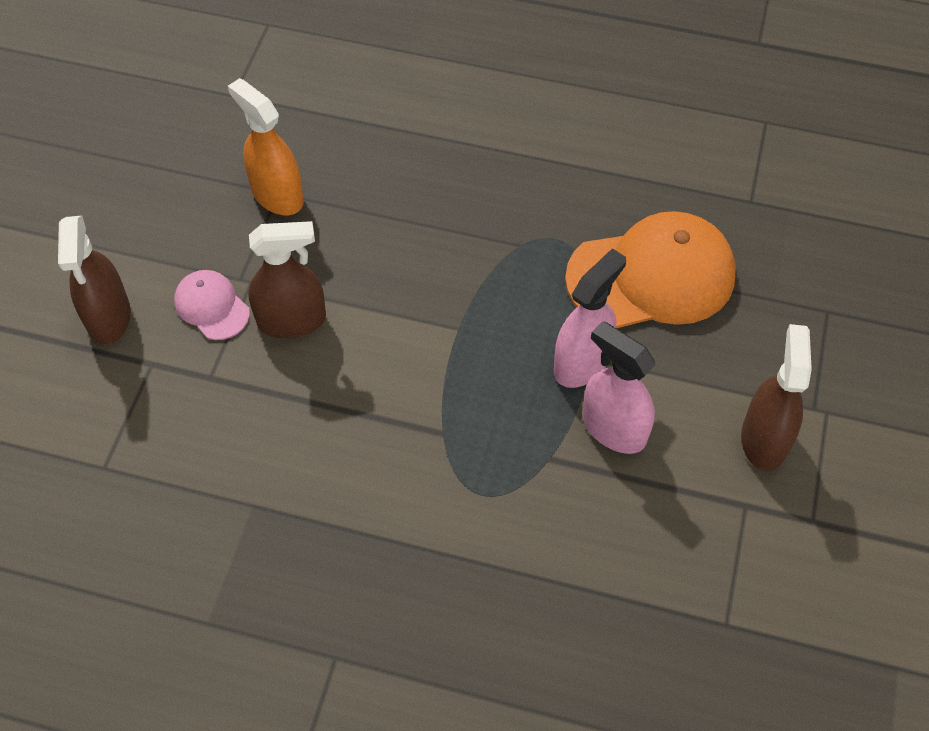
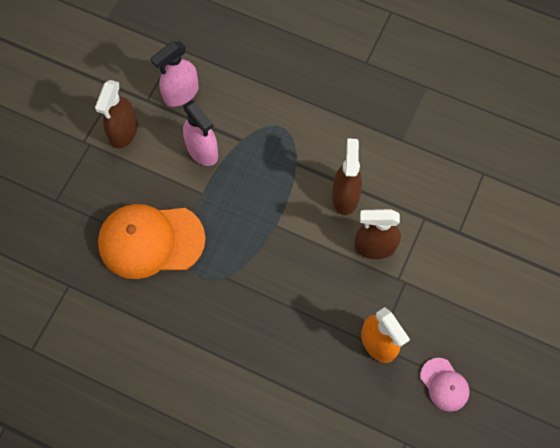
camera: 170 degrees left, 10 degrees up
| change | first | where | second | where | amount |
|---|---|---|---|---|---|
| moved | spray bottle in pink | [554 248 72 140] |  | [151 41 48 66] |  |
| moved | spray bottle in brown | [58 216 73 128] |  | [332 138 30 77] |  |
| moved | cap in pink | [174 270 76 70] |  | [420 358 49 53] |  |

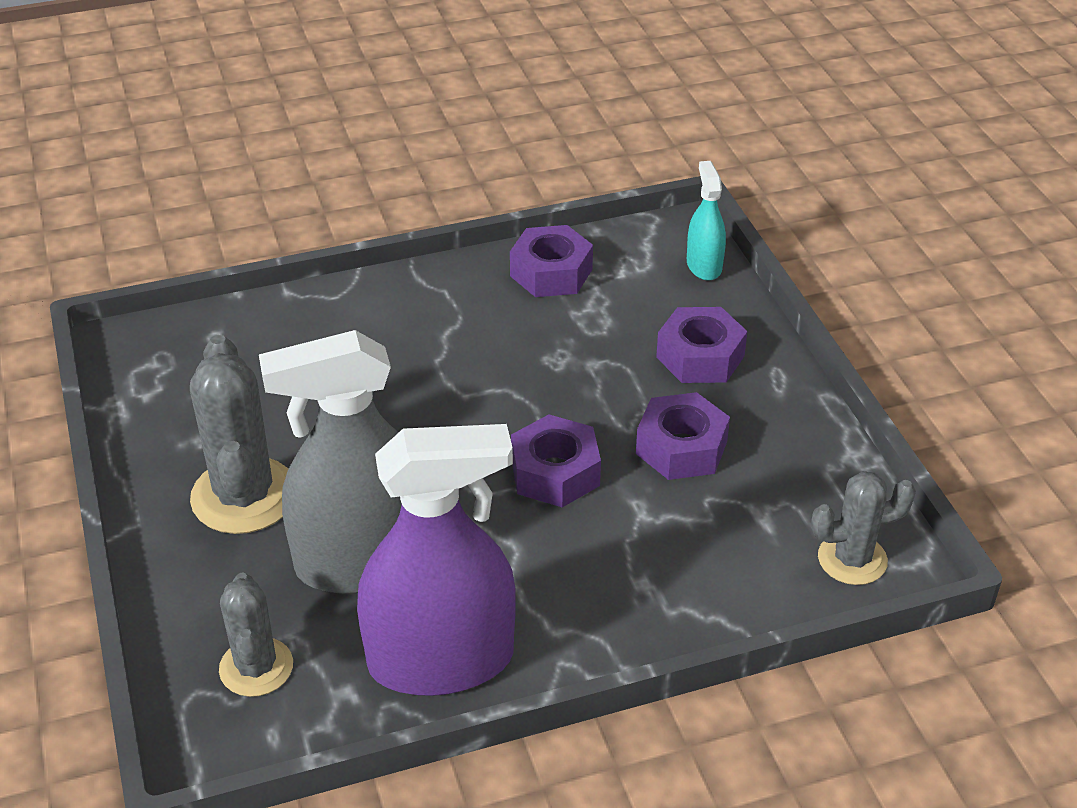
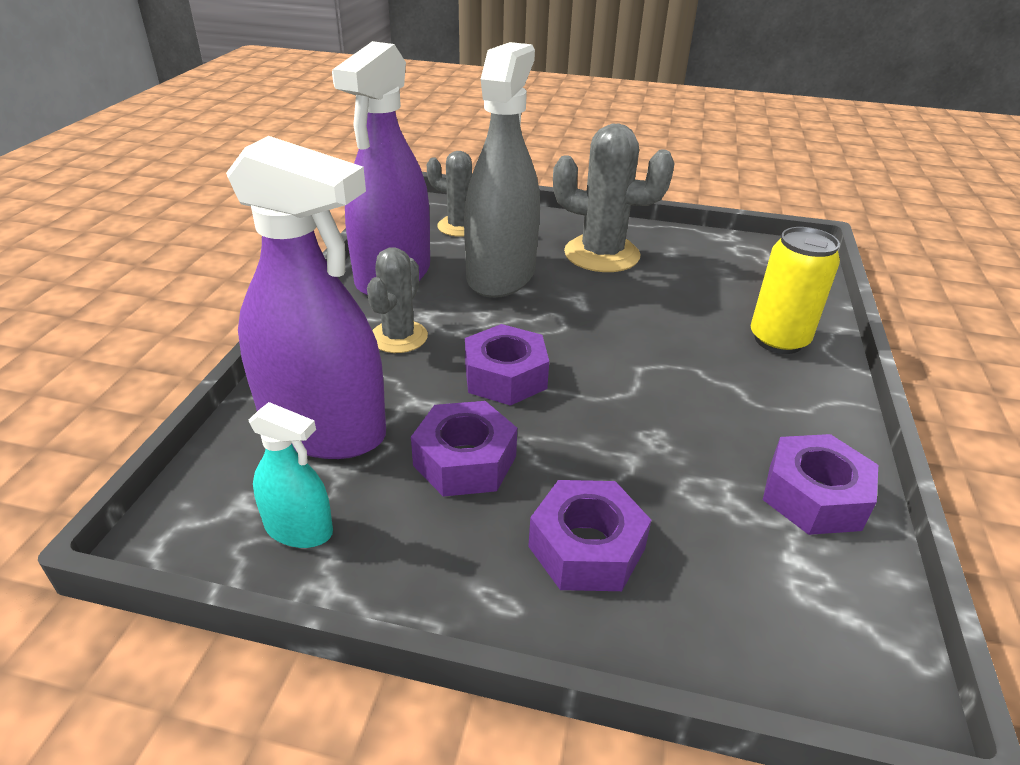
camera: 120 degrees right, 5 degrees down
| change | first | where | second | where | amount |
|---|---|---|---|---|---|
| added |  |  | spray bottle in purple | [226 136 160 323] |  |
| moved | spray bottle in turquoise | [687 161 39 119] |  | [249 402 84 146] |  |
| moved | cactus in grey | [811 471 105 114] |  | [367 247 61 106] |  |
| added |  |  | can in yellow | [750 227 90 127] |  |

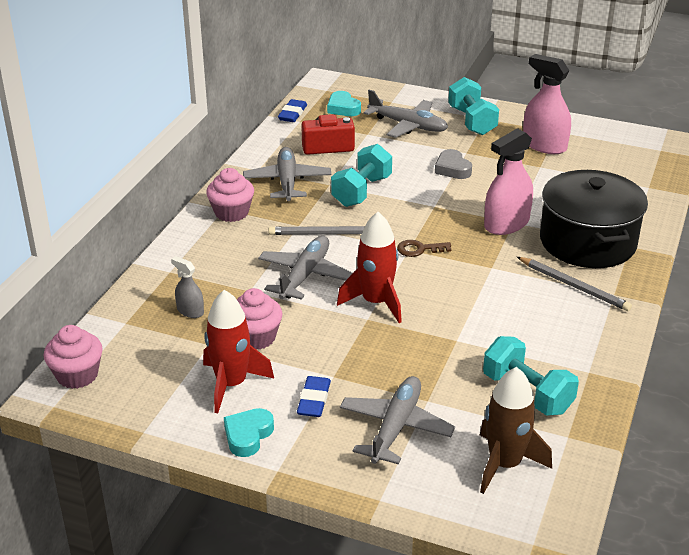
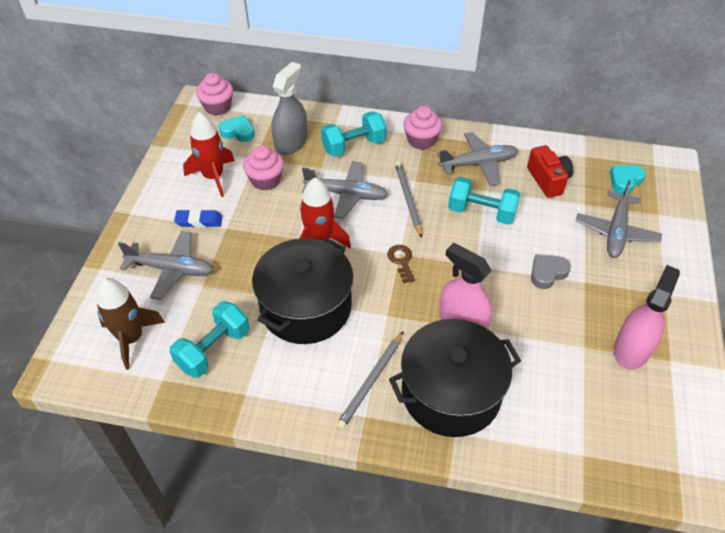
camera: 80 degrees right, 15 degrees up
| change | first | where | second | where | amount |
|---|---|---|---|---|---|
| moved | heart in turquoise | [224 408 50 49] |  | [218 115 37 27] |  |
| added |  |  | pot in black | [252 238 102 106] |  |
| resized | spray bottle in grey | [171 256 33 62] |  | [272 62 35 93] | x1.89 |
| moved | dumbbell in turquoise | [448 77 51 58] |  | [321 111 65 46] |  |
| removed | eraser in blue | [278 99 29 23] |  |  |  |

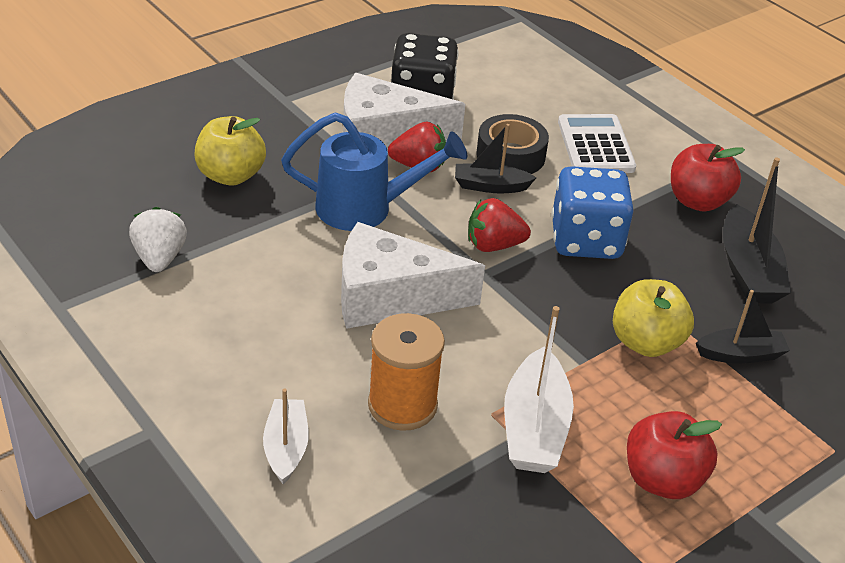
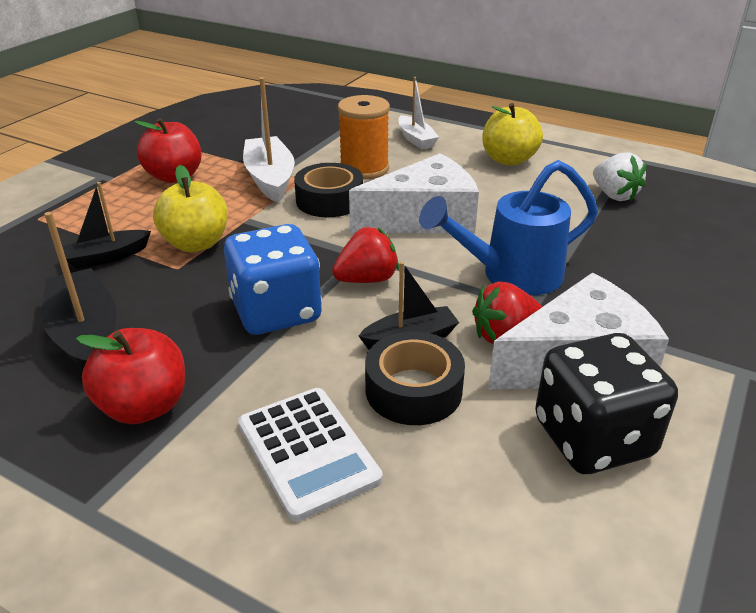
camera: 160 degrees right, 5 degrees down
| change | first | where | second | where | amount |
|---|---|---|---|---|---|
| added |  |  | tape in black | [294 163 69 54] |  |
| moved | apple in yellow | [194 116 72 70] |  | [482 103 61 63] |  |

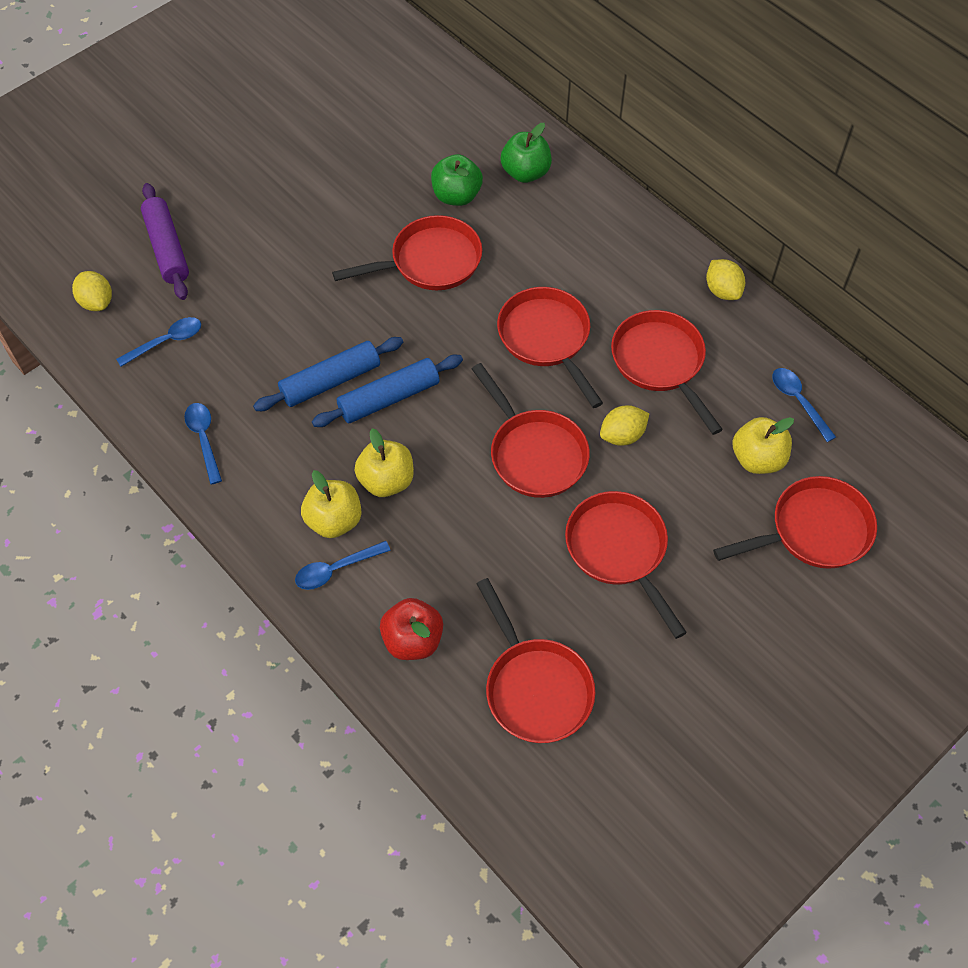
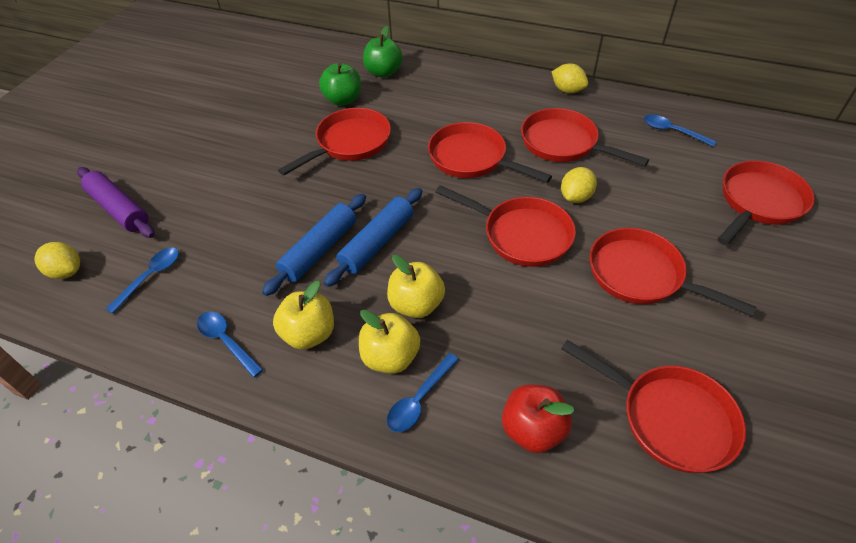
camera: 25 degrees left, 10 degrees down
| change | first | where | second | where | amount |
|---|---|---|---|---|---|
| moved | apple in yellow | [732 417 62 57] |  | [273 281 61 69] |  |

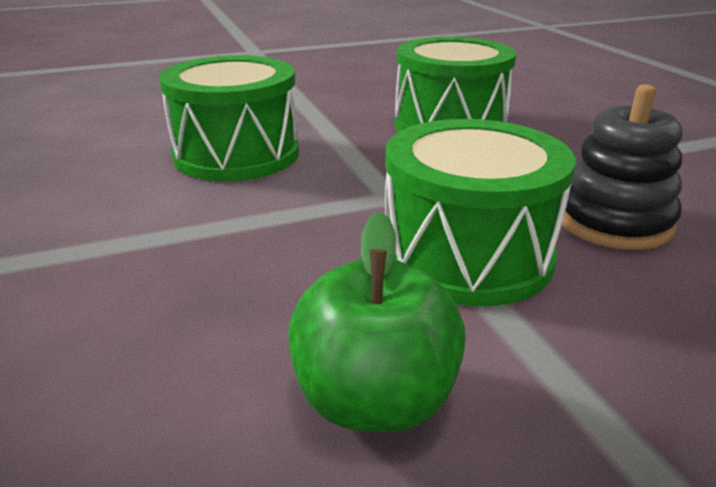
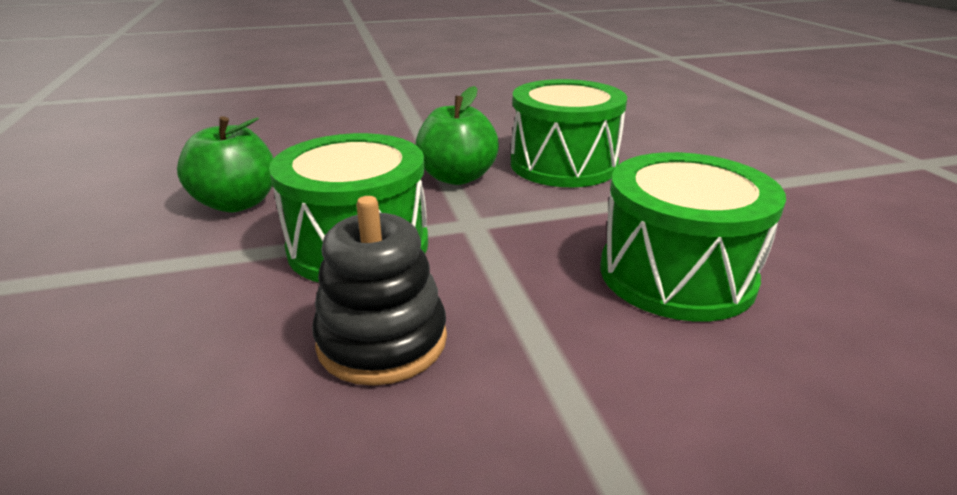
camera: 95 degrees right, 0 degrees up
| change | first | where | second | where | amount |
|---|---|---|---|---|---|
| added |  |  | apple in green | [415 86 84 99] |  |

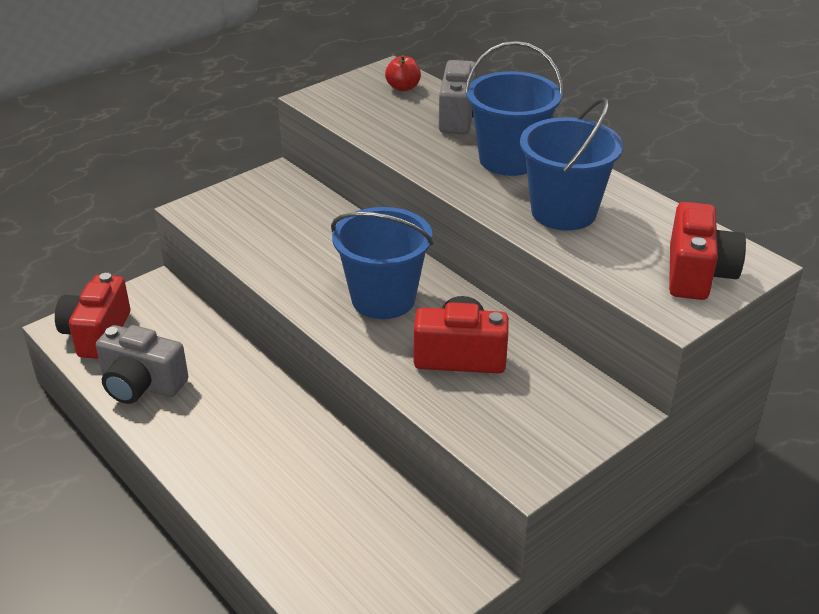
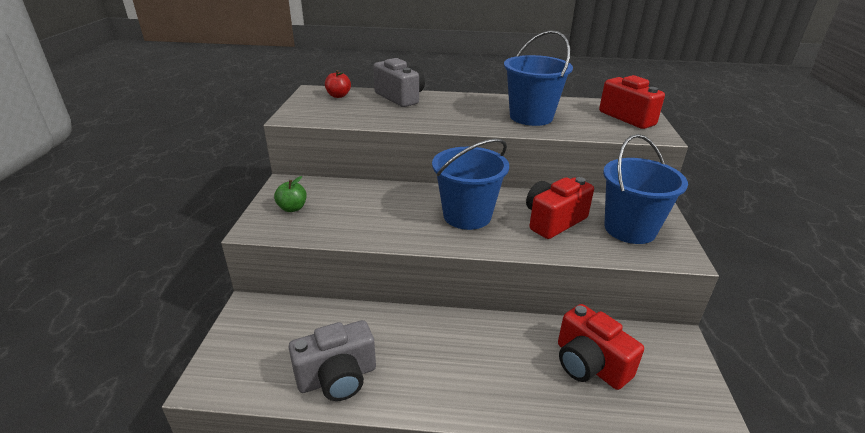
camera: 45 degrees left, 5 degrees down
| change | first | where | second | where | amount |
|---|---|---|---|---|---|
| added |  |  | apple in green | [274 176 33 36] |  |
| moved | camera in red | [55 273 75 86] |  | [558 304 86 86] |  |
| moved | bucket in blue | [465 41 98 135] |  | [603 134 85 110] |  |

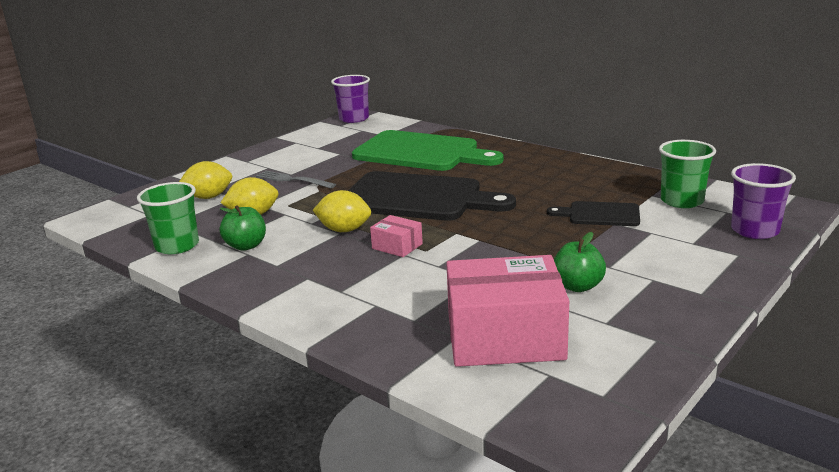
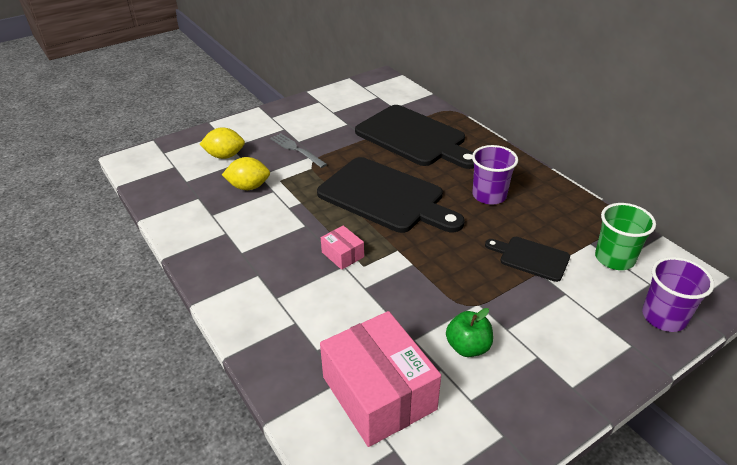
camera: 15 degrees right, 15 degrees up
| change | first | where | second | where | amount |
|---|---|---|---|---|---|
| turned | box in pink | [446 255 123 112] |  | [320 311 121 136] | 45 degrees clockwise |
| recoloured | cutting board in green | [352 130 152 41] | cutting board in black | [355 105 119 64] |  |
| moved | cup in purple | [331 75 39 48] |  | [472 145 46 60] |  |
| removed | cup in green | [137 182 62 72] |  |  |  |
| removed | apple in green | [219 205 47 46] |  |  |  |
| removed | lemon in yellow | [313 190 58 42] |  |  |  |

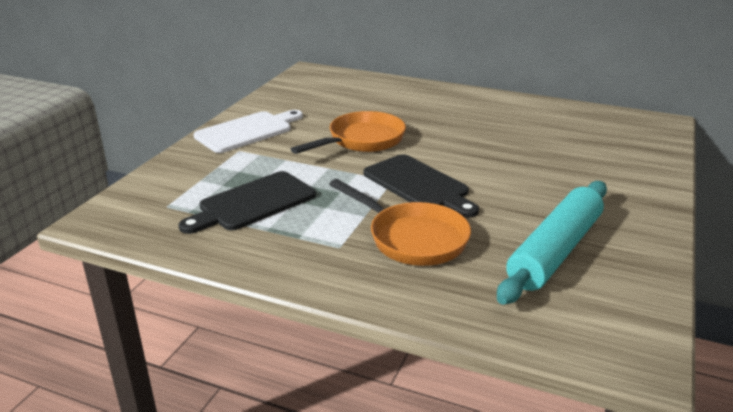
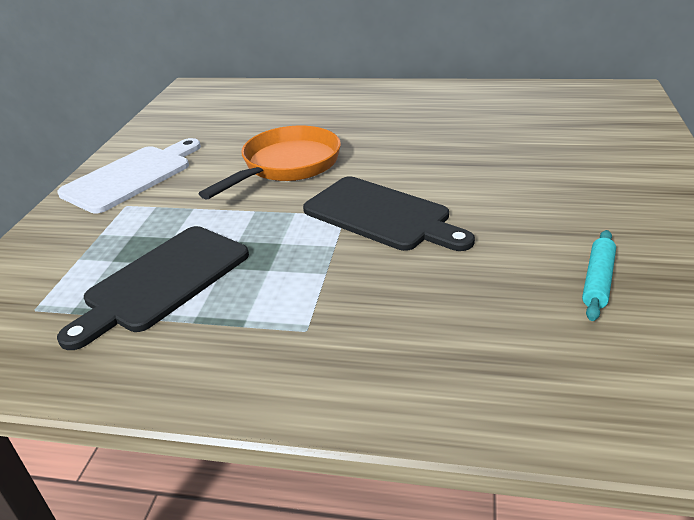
camera: 10 degrees left, 5 degrees up
| change | first | where | second | where | amount |
|---|---|---|---|---|---|
| resized | rolling pin in turquoise | [497 181 110 124] |  | [582 230 34 91] | x0.44 |
| removed | pan in orange | [329 179 142 87] |  |  |  |

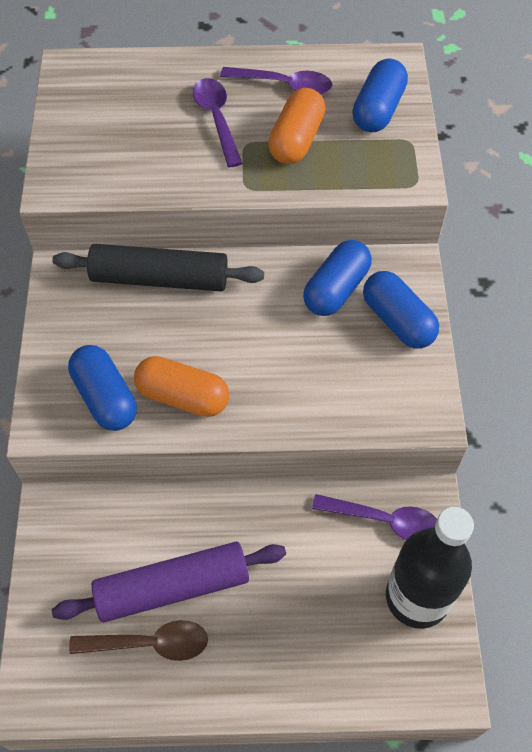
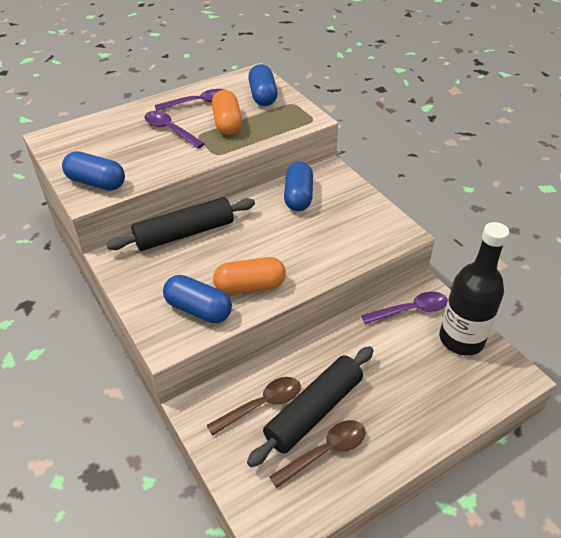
camera: 30 degrees left, 15 degrees down
| change | first | where | second | where | amount |
|---|---|---|---|---|---|
| moved | capsule in blue | [363 271 76 77] |  | [62 151 63 40] |  |
| added |  |  | spoon in brown | [206 377 95 59] |  |
| recoloured | rolling pin in purple | [52 542 234 80] | rolling pin in black | [247 346 127 121] |  |

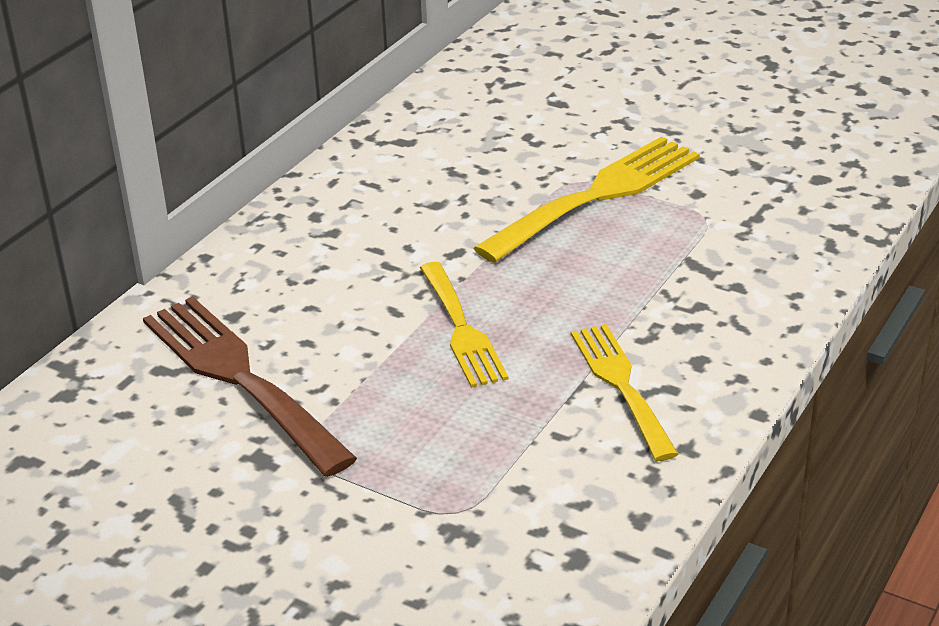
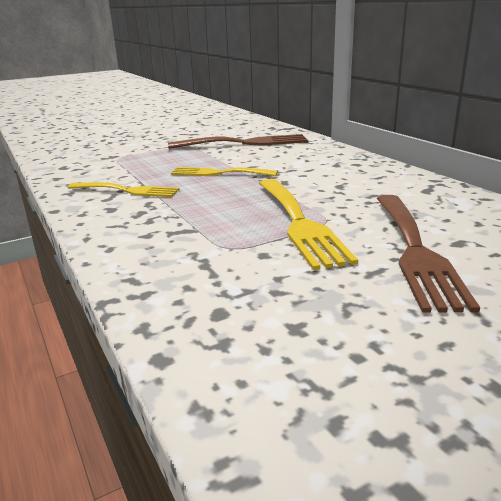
camera: 120 degrees right, 10 degrees down
| change | first | where | second | where | amount |
|---|---|---|---|---|---|
| added |  |  | fork in brown | [377 195 103 118] |  |

